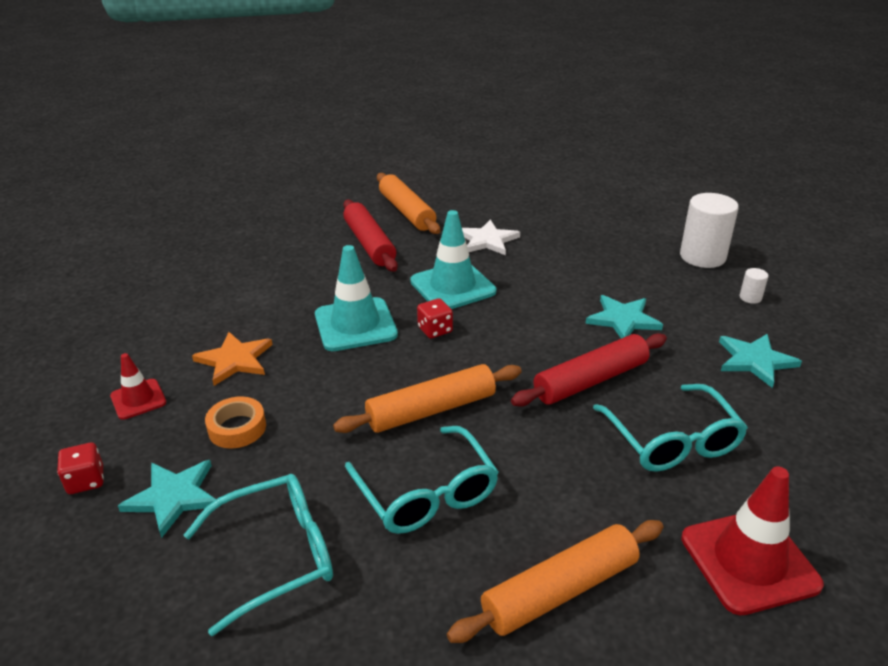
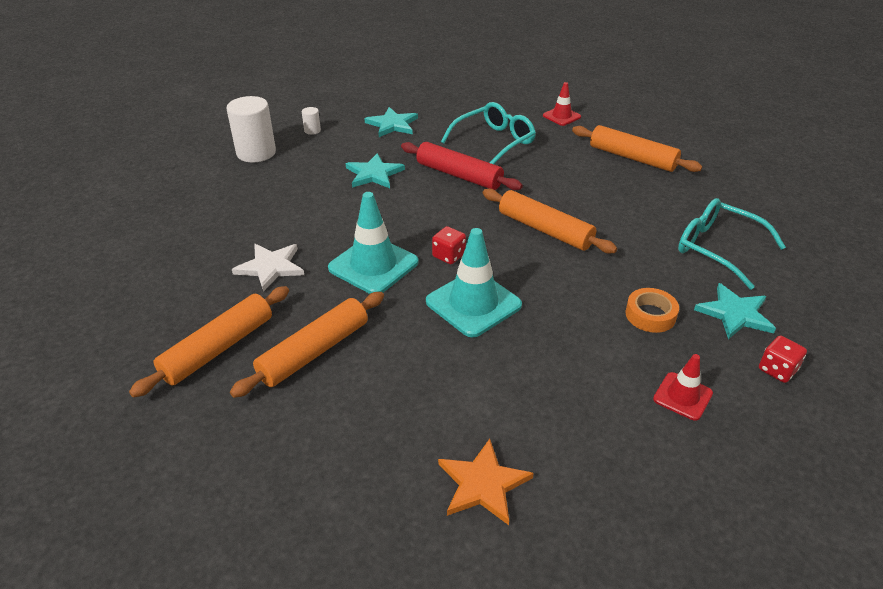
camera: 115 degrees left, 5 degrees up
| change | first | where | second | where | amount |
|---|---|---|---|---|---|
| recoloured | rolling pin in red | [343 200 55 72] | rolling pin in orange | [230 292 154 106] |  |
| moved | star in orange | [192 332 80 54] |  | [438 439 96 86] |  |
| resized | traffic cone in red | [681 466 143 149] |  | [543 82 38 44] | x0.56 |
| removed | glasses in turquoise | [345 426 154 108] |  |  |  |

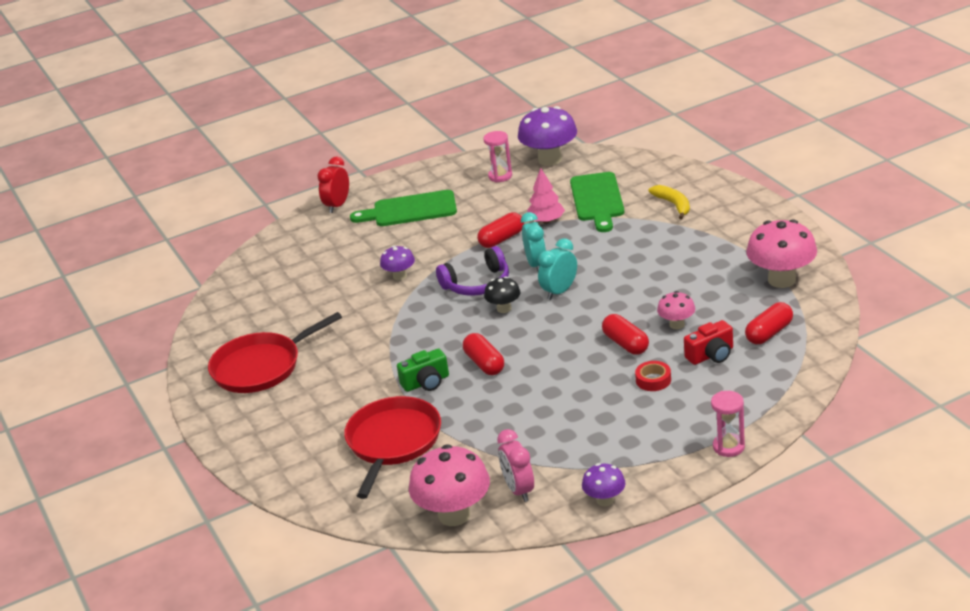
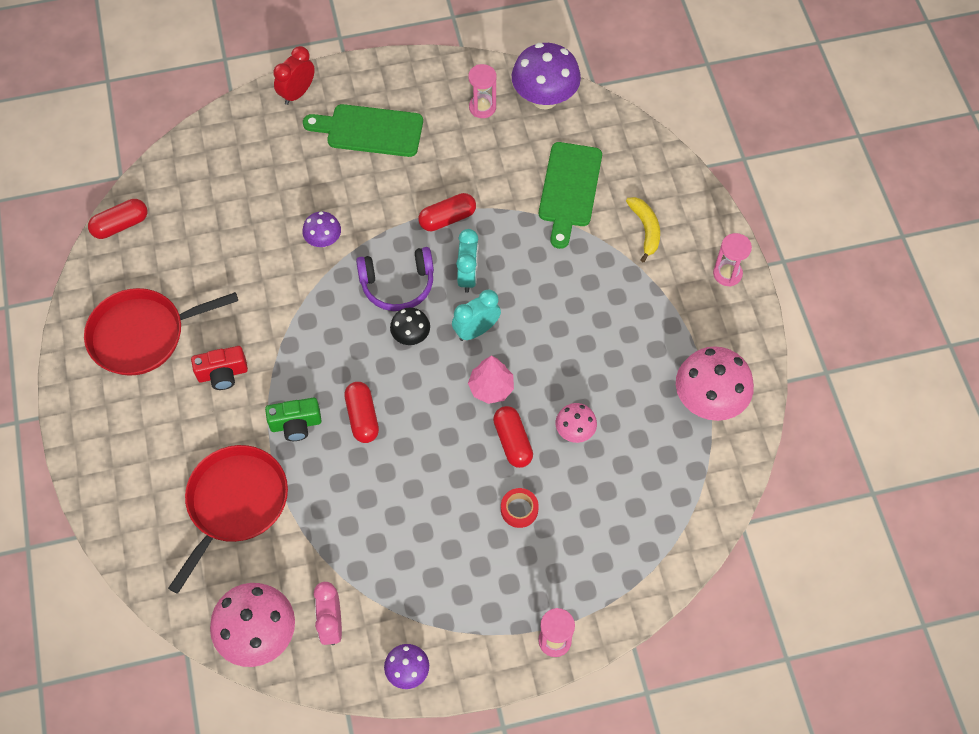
camera: 10 degrees right, 30 degrees up
| change | first | where | second | where | amount |
|---|---|---|---|---|---|
| moved | capsule in red | [745 302 48 42] |  | [88 199 59 40] |  |
| moved | camera in red | [684 320 49 45] |  | [191 346 57 44] |  |
| moved | tree in pink | [527 168 38 55] |  | [468 355 46 49] |  |
| added |  |  | hourglass in pink | [713 233 39 54] |  |

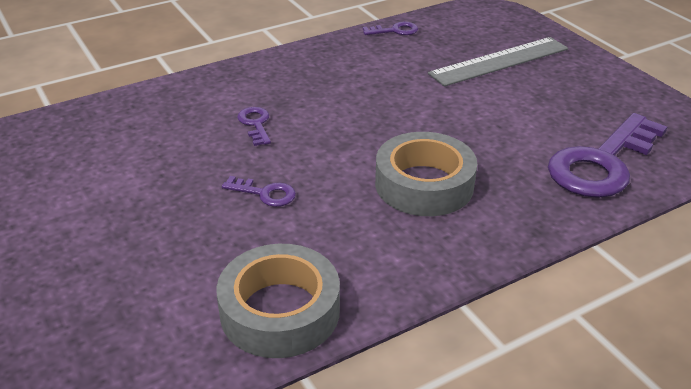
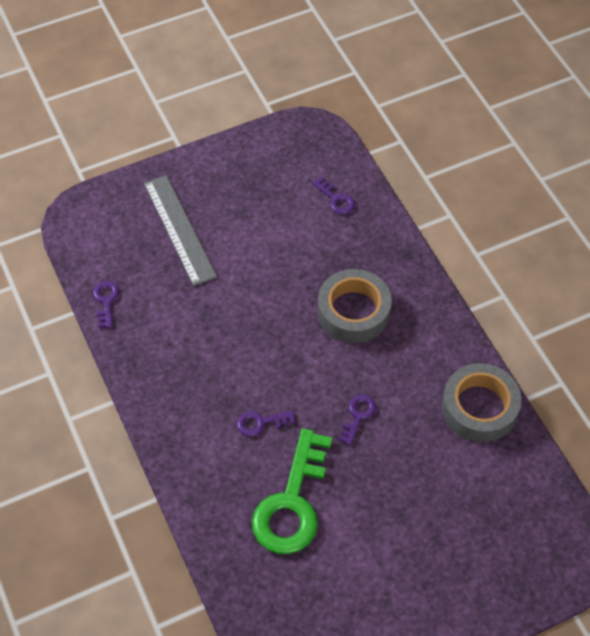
camera: 85 degrees left, 20 degrees up
| change | first | where | second | where | amount |
|---|---|---|---|---|---|
| added |  |  | key in green | [252 429 80 125] |  |
| resized | key in purple | [548 113 119 85] |  | [312 177 43 37] | x0.44 |

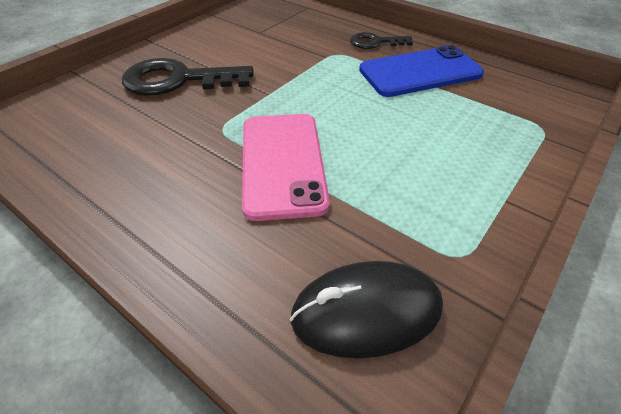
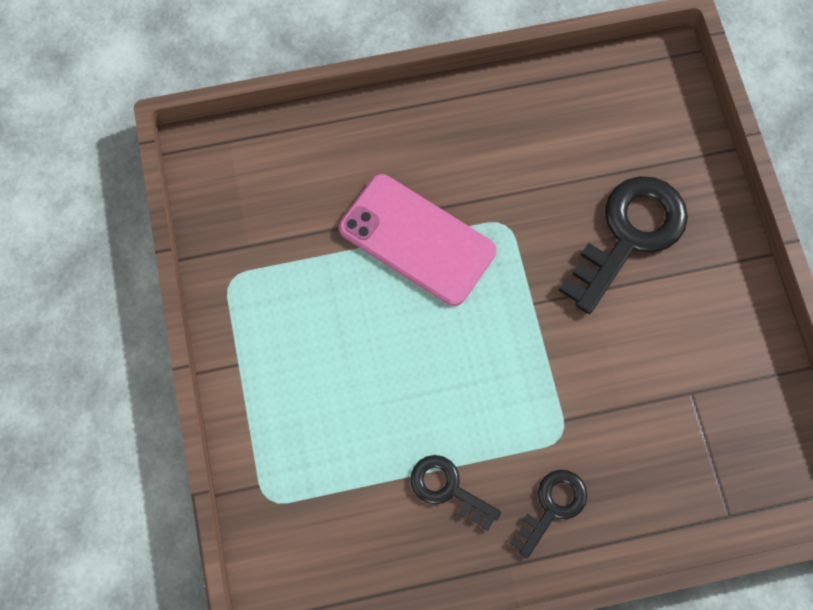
camera: 130 degrees right, 25 degrees up
| change | first | where | second | where | amount |
|---|---|---|---|---|---|
| replaced | phone in blue | [359 45 125 52] | key in black | [411 455 90 76] |  |
| removed | mouse in black | [290 261 153 97] |  |  |  |

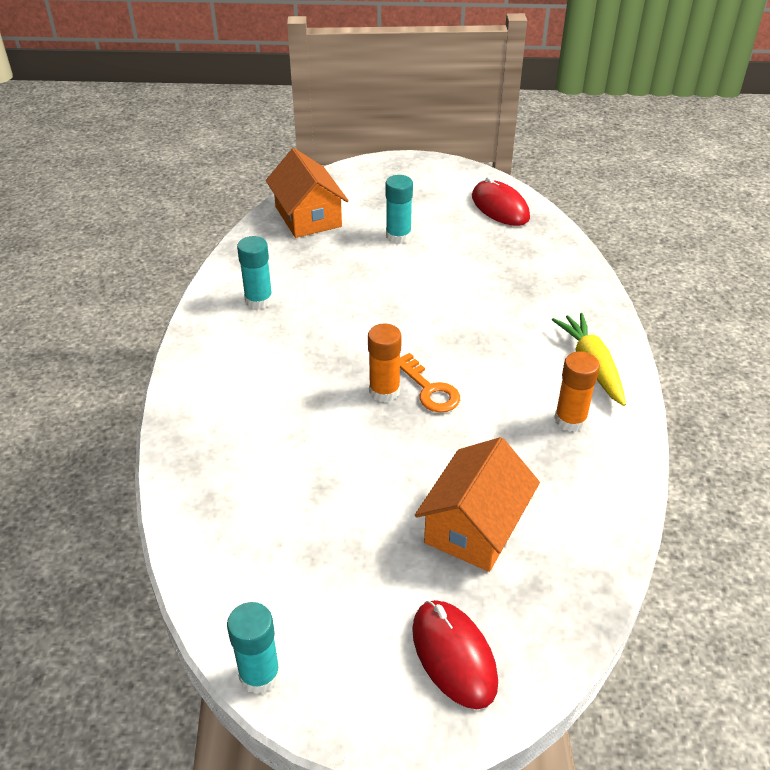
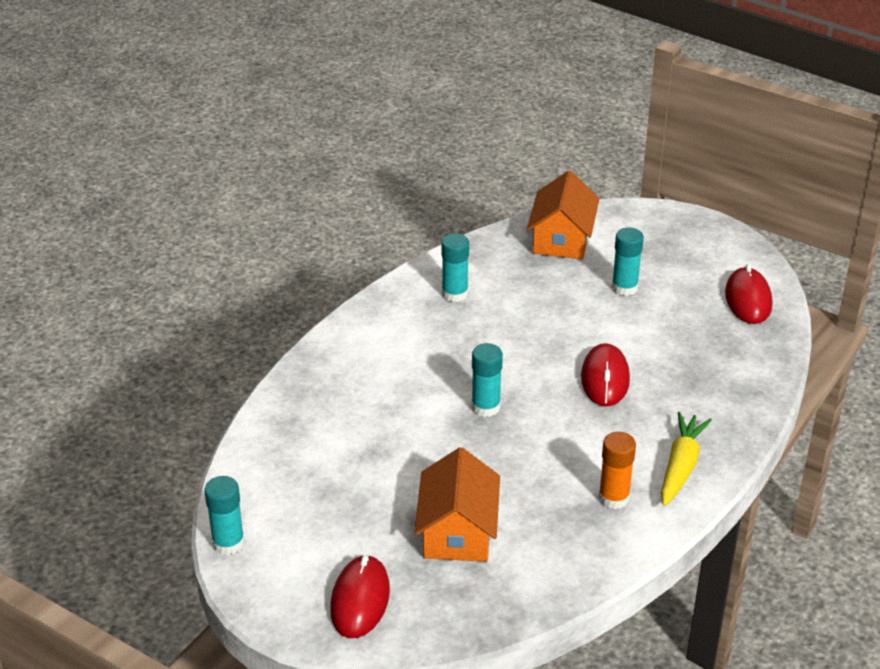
camera: 35 degrees right, 5 degrees down
| change | first | where | second | where | amount |
|---|---|---|---|---|---|
| turned | house in orange | [415 437 125 135] |  | [414 447 86 115] | 60 degrees counterclockwise |
| recoloured | glue stick in orange | [368 323 34 79] | glue stick in turquoise | [471 343 32 74] |  |
| added |  |  | mouse in red | [581 343 49 64] |  |
| removed | key in orange | [400 353 60 59] |  |  |  |

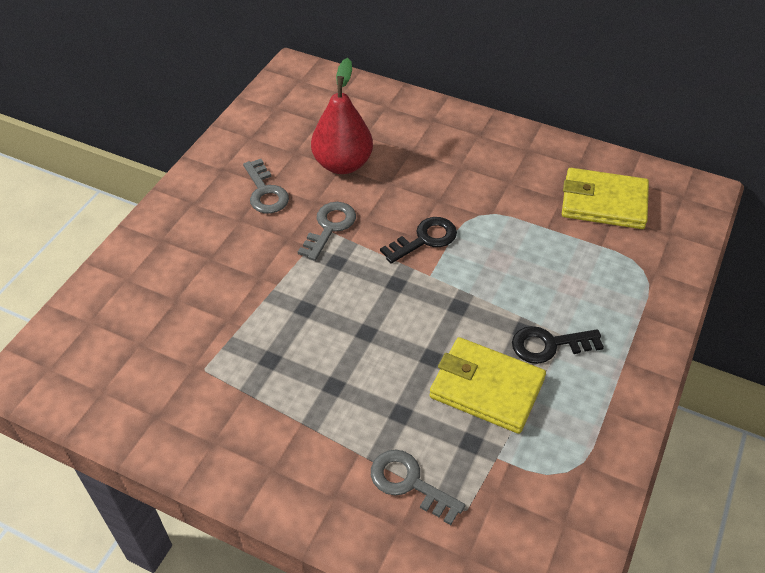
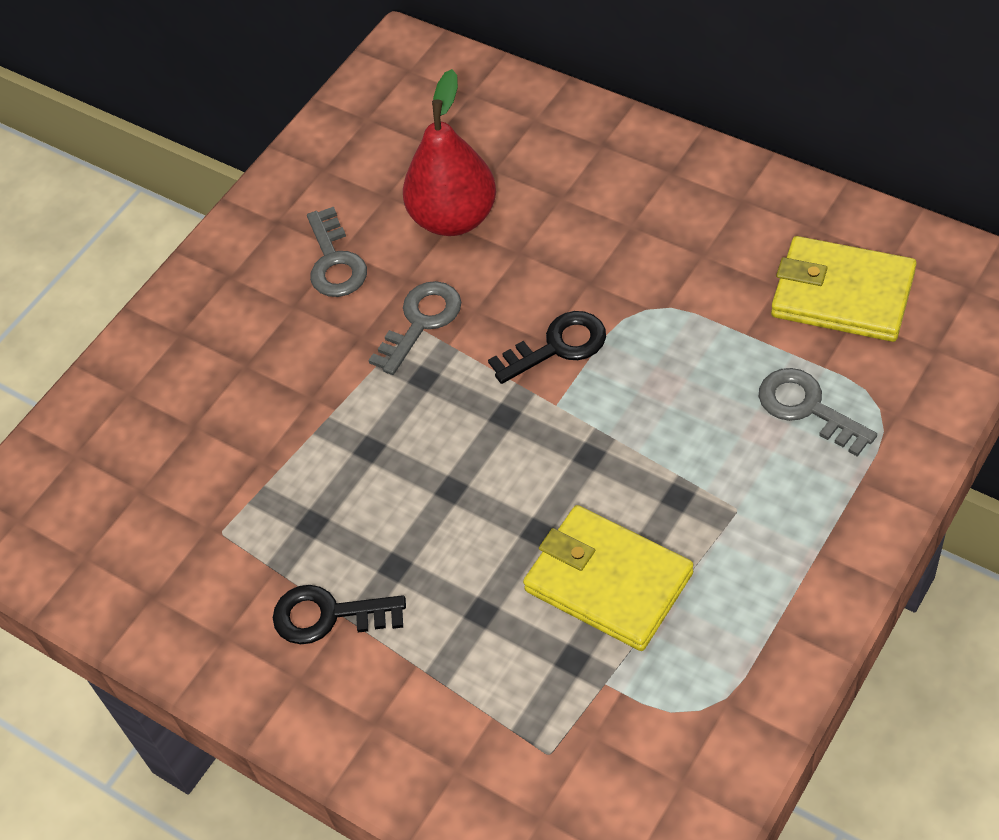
camera: 15 degrees right, 5 degrees up
| change | first | where | second | where | amount |
|---|---|---|---|---|---|
| moved | key in black | [512 326 92 38] |  | [273 585 133 59] |  |
| moved | key in grey | [371 450 94 75] |  | [759 368 118 89] |  |

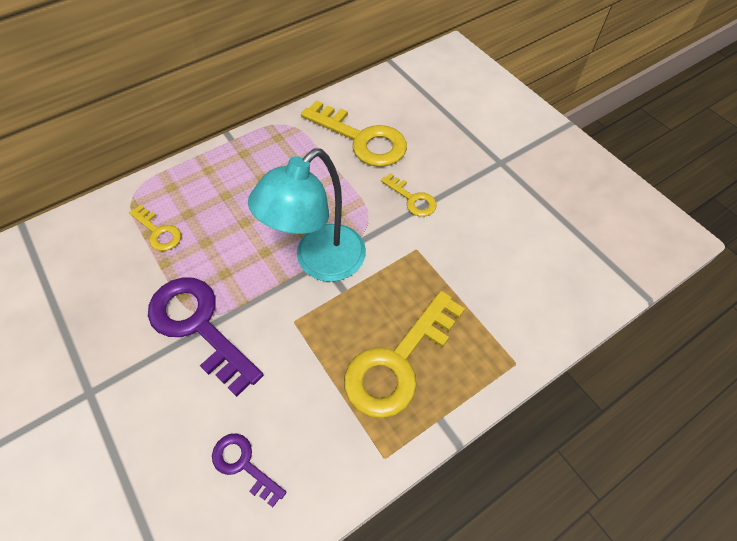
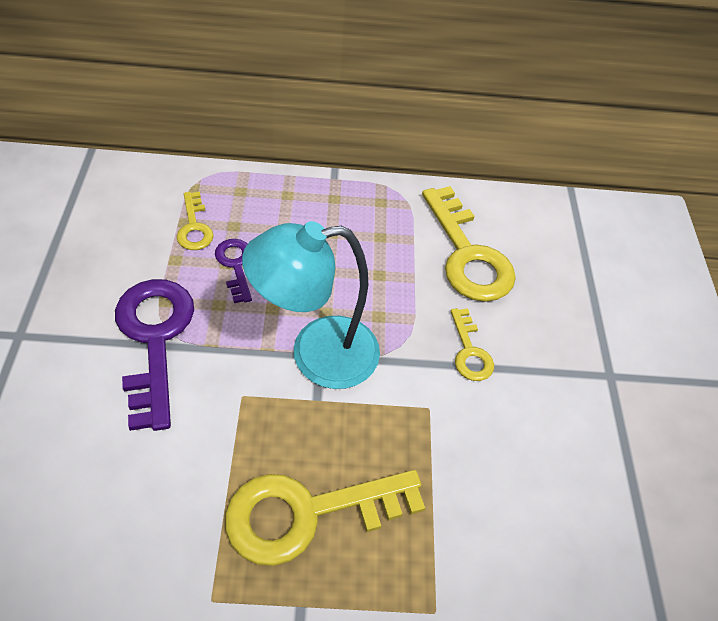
camera: 30 degrees right, 5 degrees down
| change | first | where | second | where | amount |
|---|---|---|---|---|---|
| moved | key in purple | [212 433 74 74] |  | [215 239 37 64] |  |

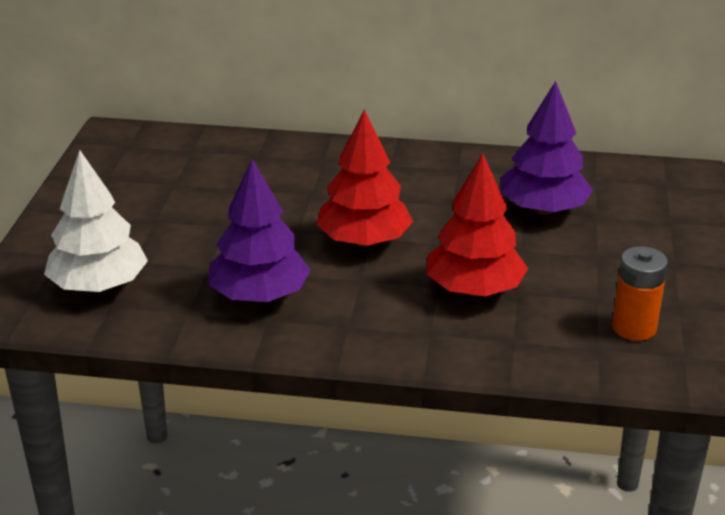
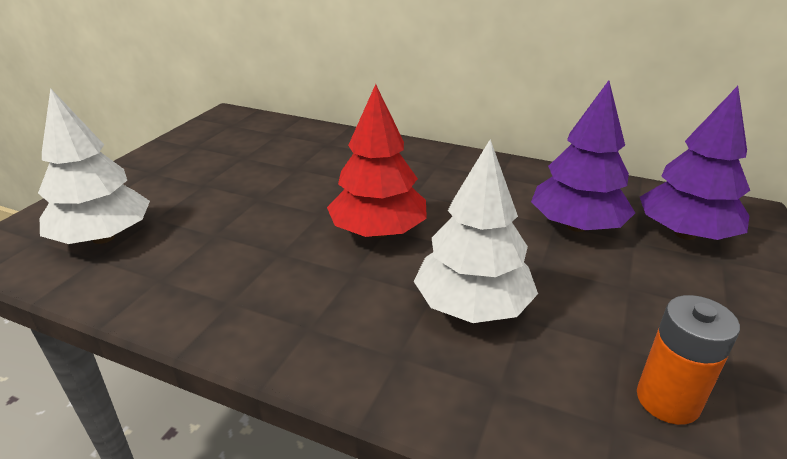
camera: 15 degrees right, 0 degrees up
| change | first | where | second | where | amount |
|---|---|---|---|---|---|
| recoloured | tree in red | [427 154 101 143] | tree in white | [414 139 124 184] |  |
| moved | tree in purple | [208 159 103 143] |  | [640 86 110 154] |  |

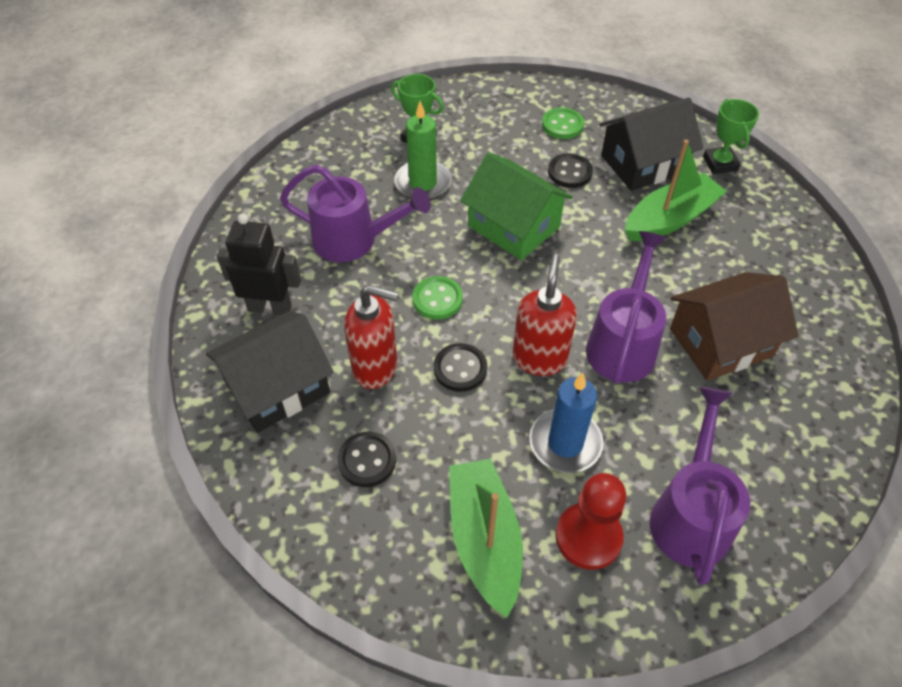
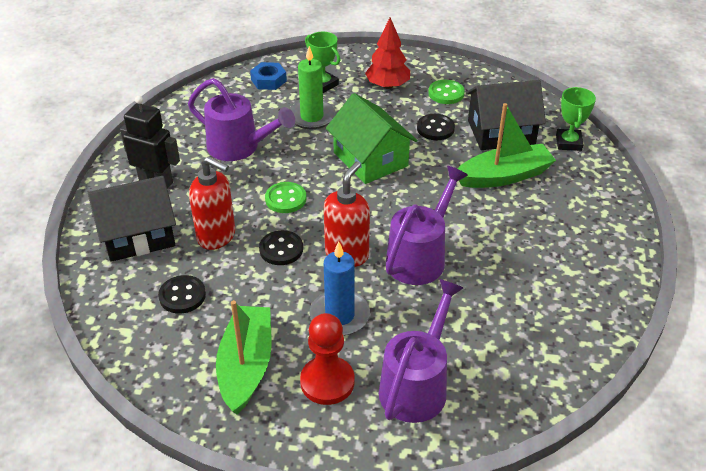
camera: 15 degrees right, 10 degrees down
| change | first | where | second | where | amount |
|---|---|---|---|---|---|
| added |  |  | nut in blue | [250 62 37 28] |  |
| added |  |  | tree in red | [365 17 45 72] |  |
| removed | house in brown | [670 272 129 109] |  |  |  |

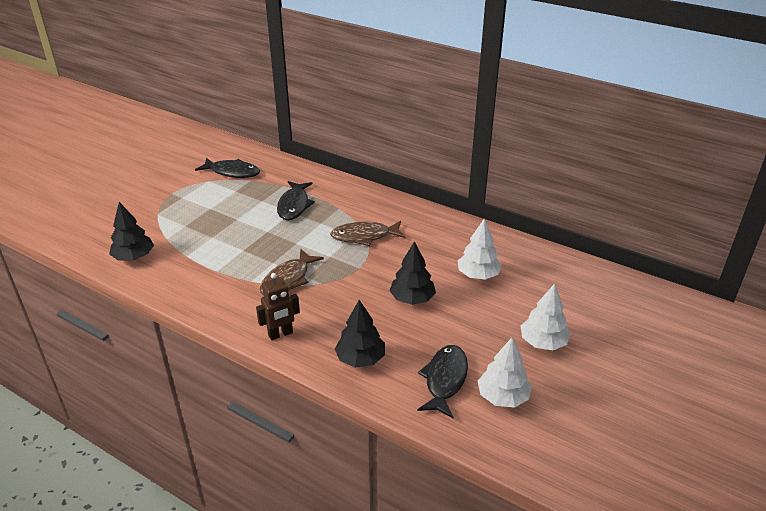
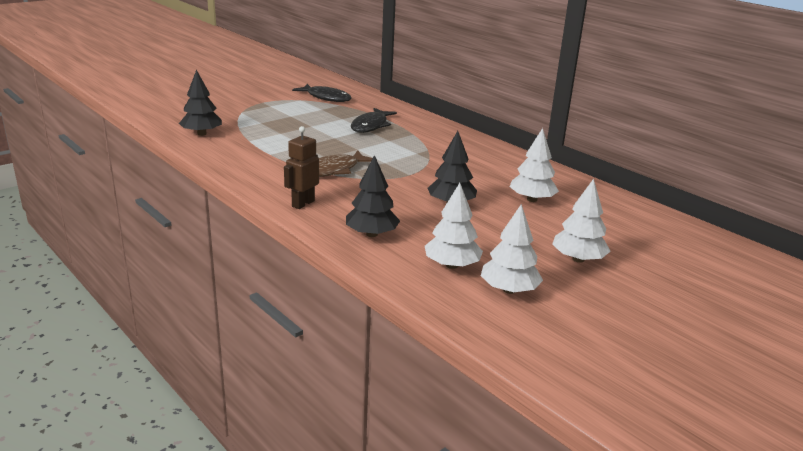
camera: 15 degrees right, 10 degrees down
| change | first | where | second | where | amount |
|---|---|---|---|---|---|
| turned | robot in brown | [256 273 44 67] |  | [284 126 35 83] | 135 degrees clockwise |
| replaced | fish in black | [417 345 51 73] | tree in white | [425 183 58 86] |  |
| removed | fish in brown | [330 221 75 25] |  |  |  |

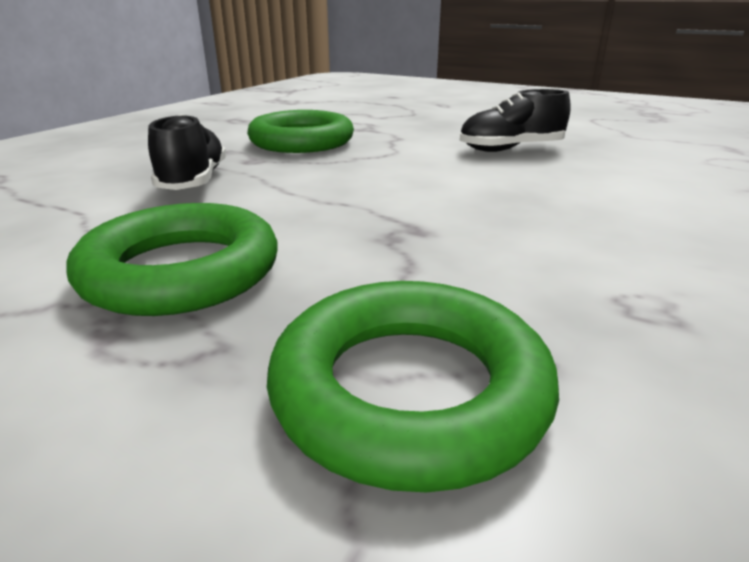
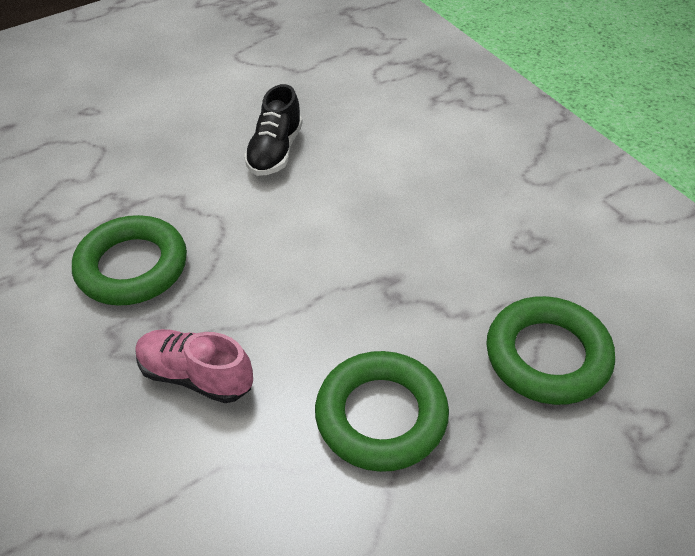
camera: 60 degrees left, 20 degrees up
| change | first | where | second | where | amount |
|---|---|---|---|---|---|
| recoloured | shoe in black | [148 114 78 76] | shoe in pink | [136 329 117 74] |  |

